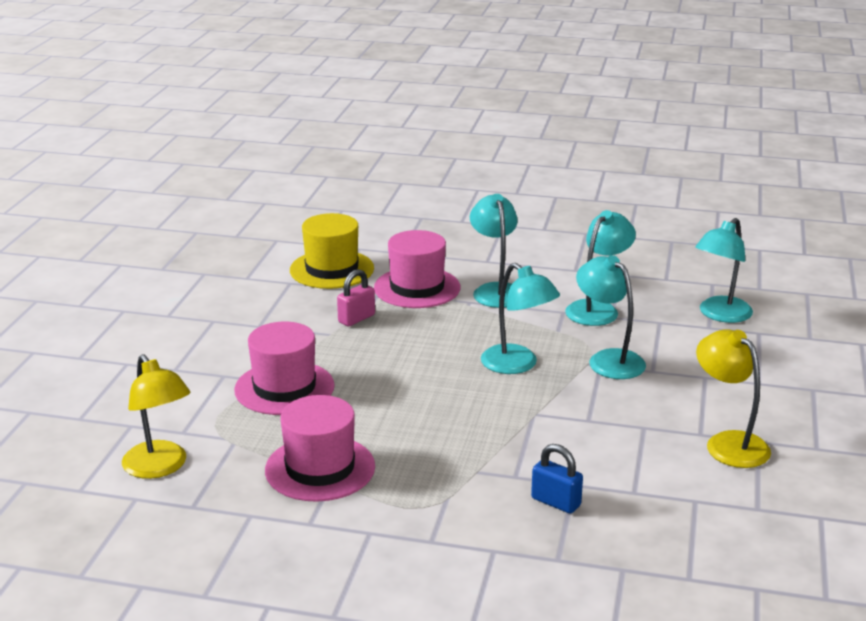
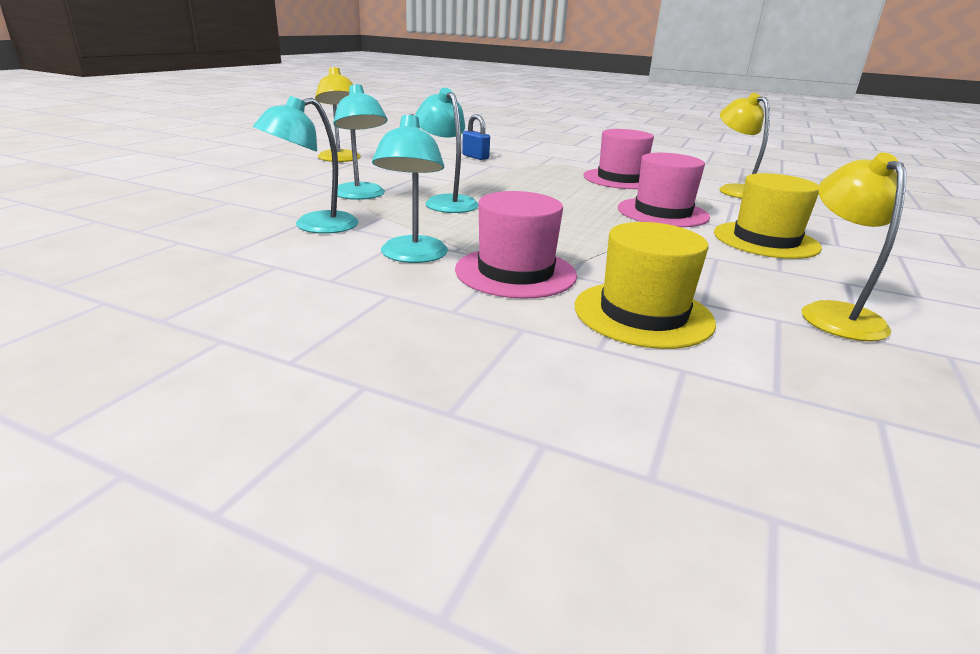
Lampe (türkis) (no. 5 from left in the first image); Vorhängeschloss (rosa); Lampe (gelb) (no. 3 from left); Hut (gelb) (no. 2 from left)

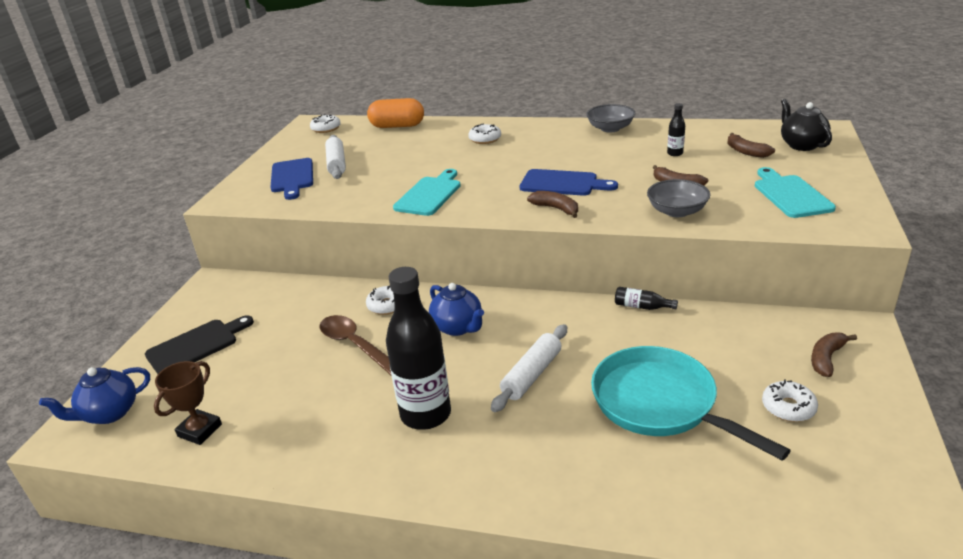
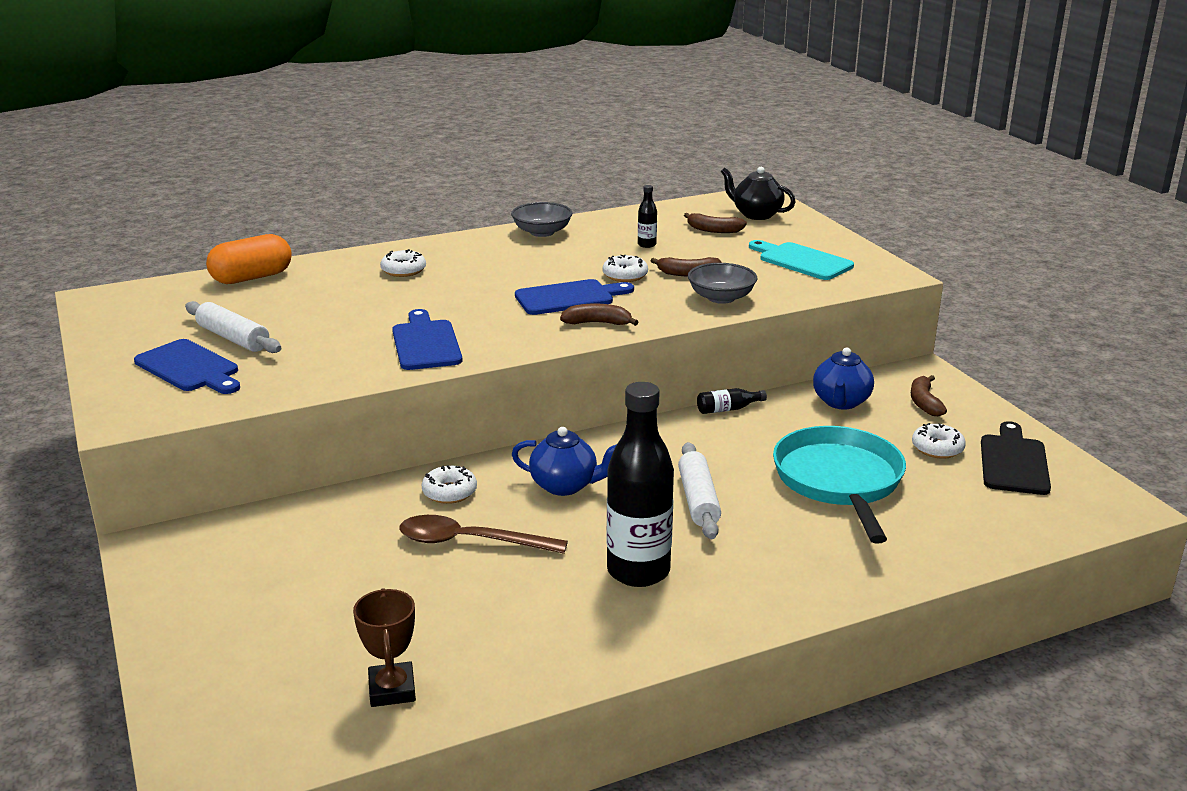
Donut (weiß) (no. 3 from left); Schneidebrett (blau) (no. 2 from left); Schneidebrett (schwarz); Pfanne (türkis); Teekanne (blau) (no. 2 from left)

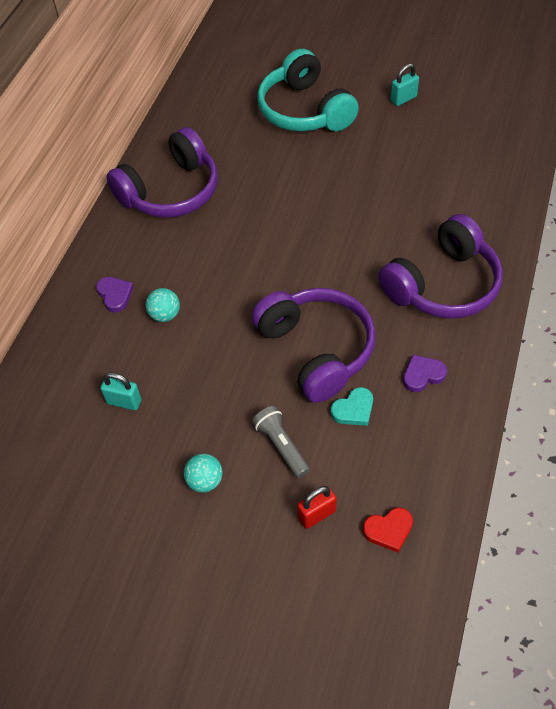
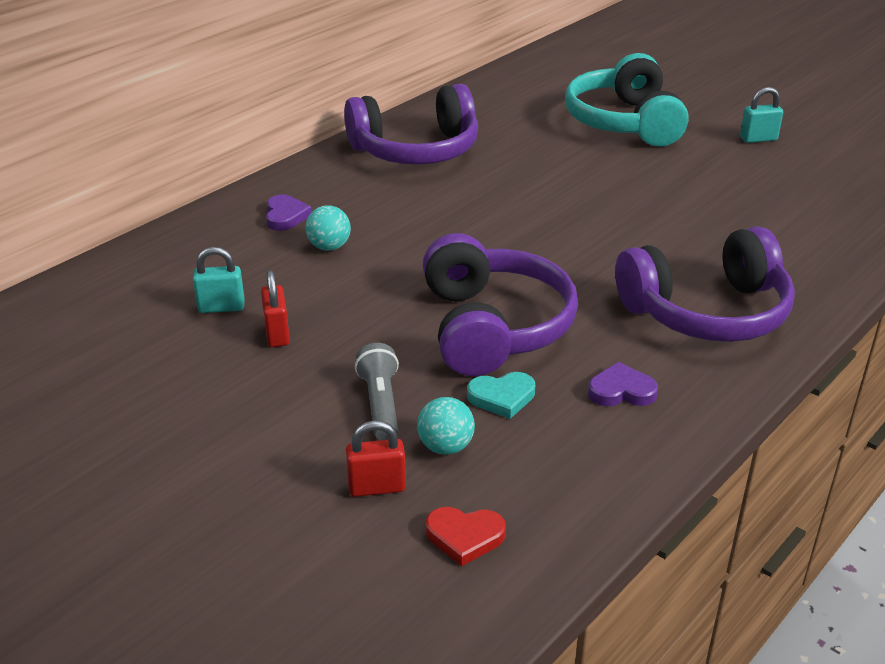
Vorhängeschloss (türkis) (no. 1 from left); Ball (türkis) (no. 2 from left); Vorhängeschloss (rot) (no. 1 from left)

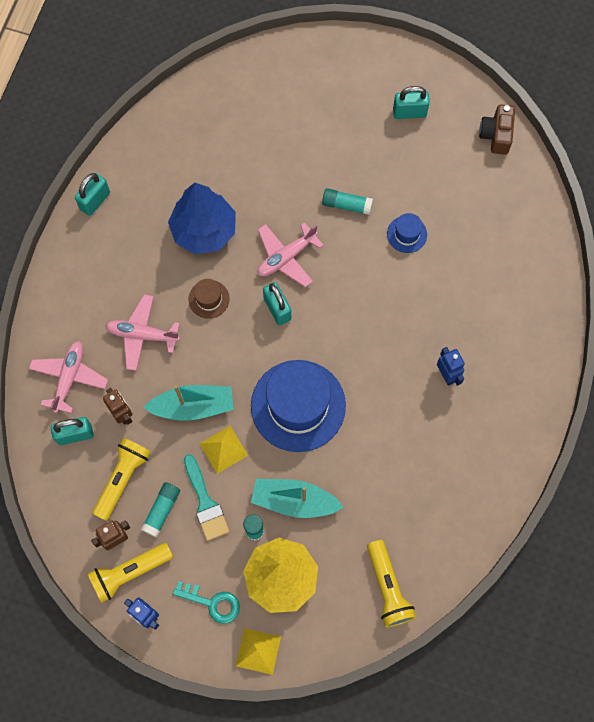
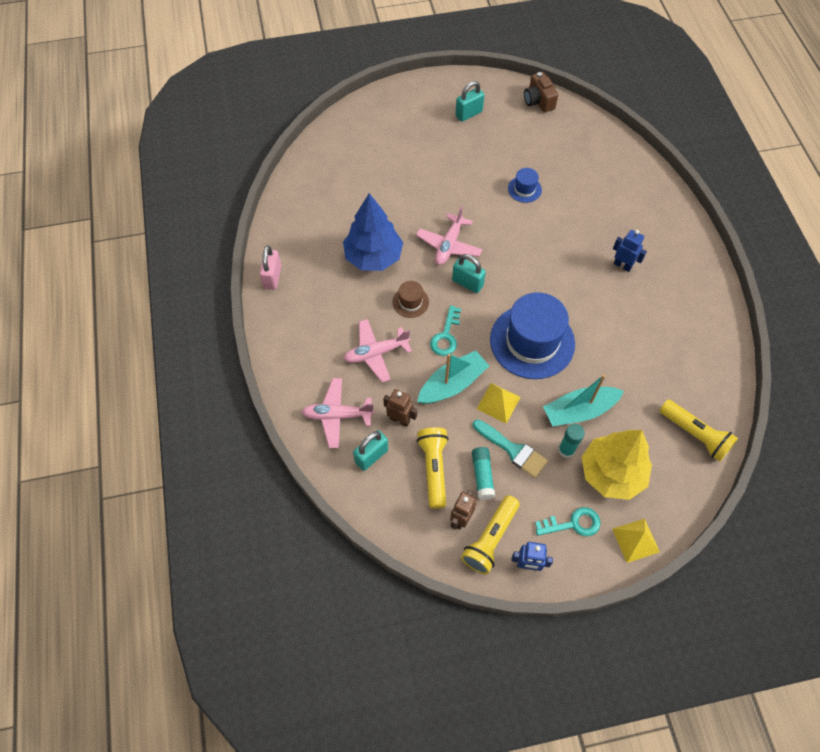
Vorhängeschloss (rosa); Klebestift (türkis) (no. 3 from left in the first image); Flugzeug (rosa) (no. 1 from left); Schlüssel (türkis) (no. 1 from left)

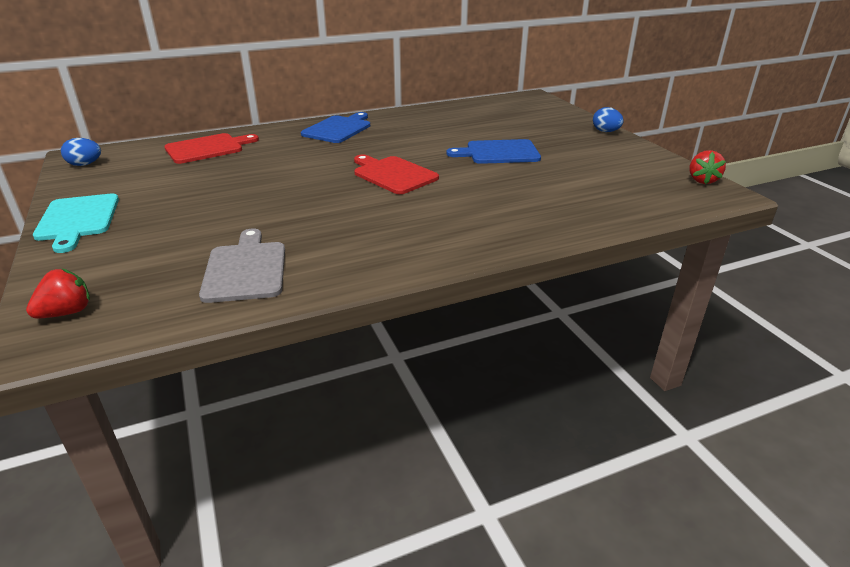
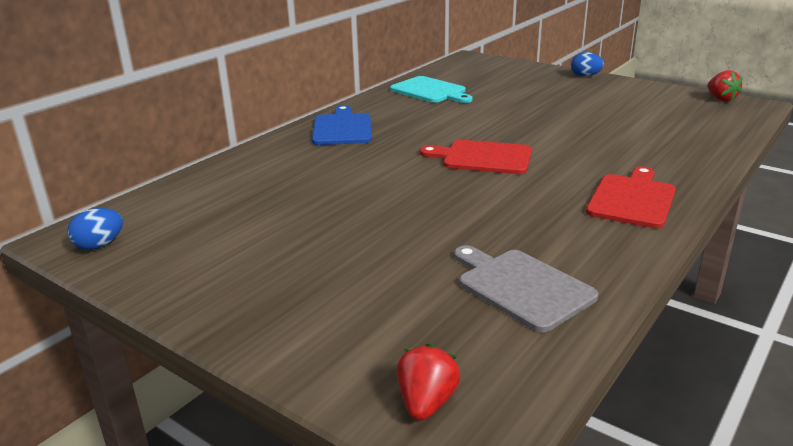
Schneidebrett (rot) (no. 2 from left); Schneidebrett (blau) (no. 2 from left in the first image); Schneidebrett (türkis)

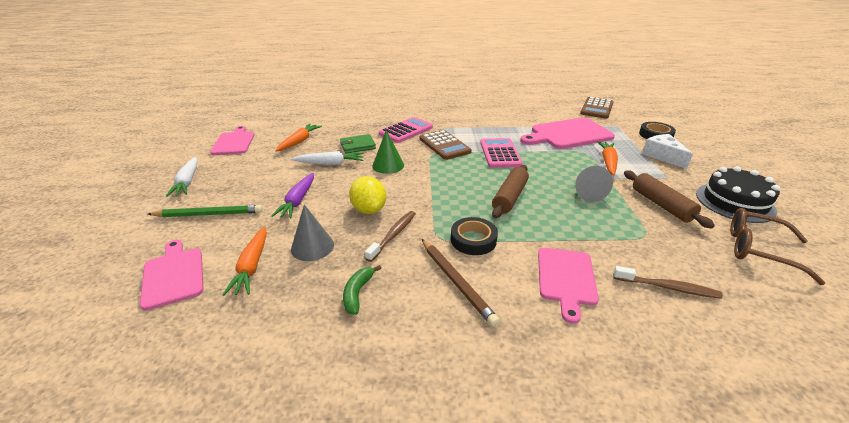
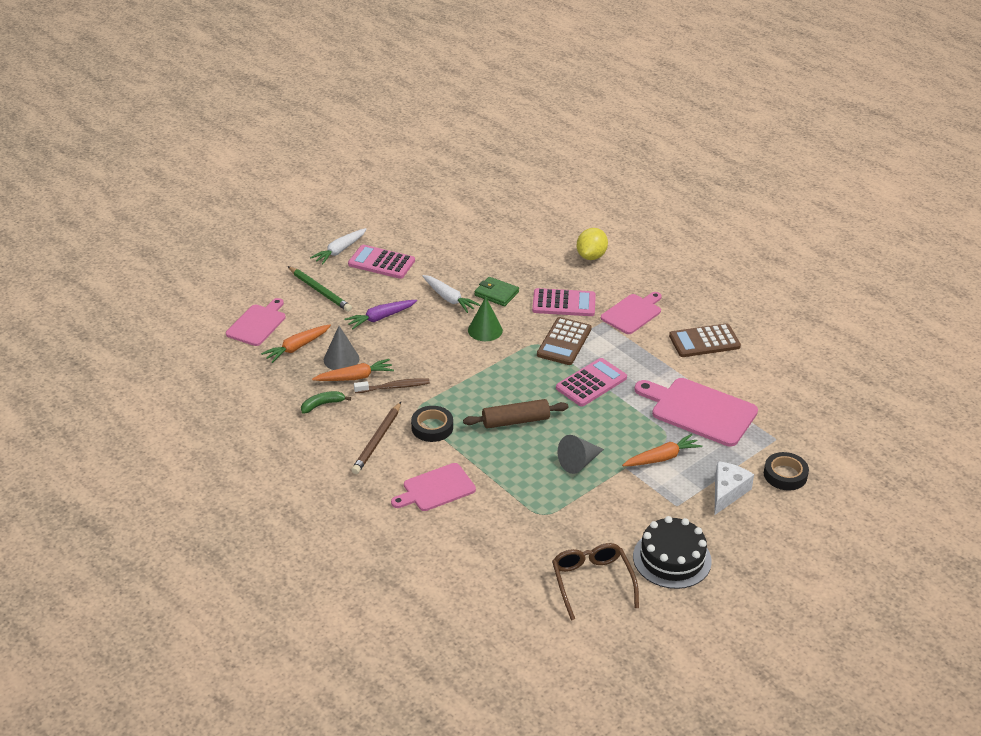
Taschenrechner (braun) (no. 2 from left); Karotte (orange) (no. 2 from left); Schneidebrett (rosa) (no. 3 from left); Nudelholz (braun) (no. 2 from left in the first image); Zitrone (gelb); Zahnbürste (braun) (no. 2 from left in the first image); Taschenrechner (rosa) (no. 1 from left)

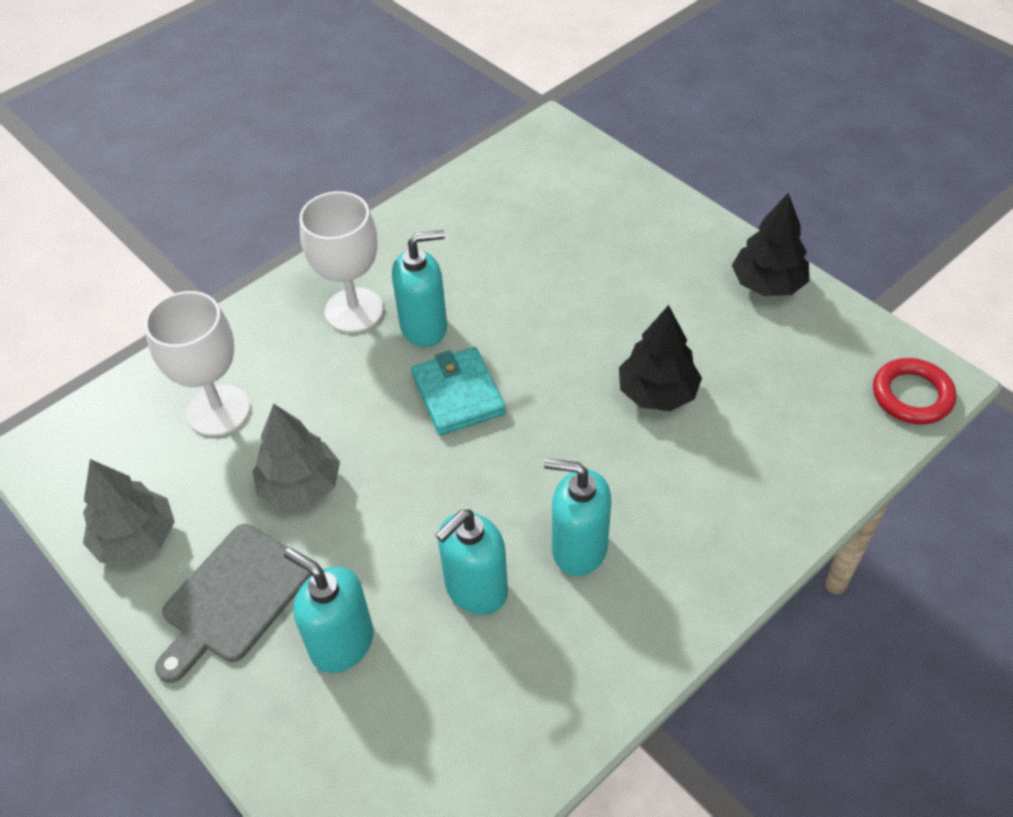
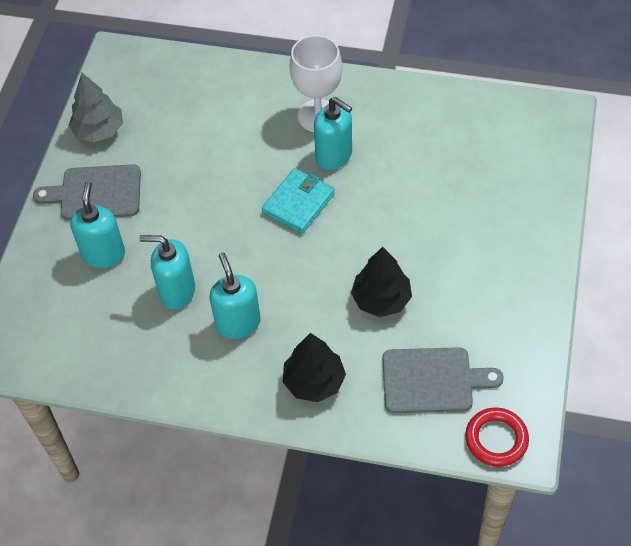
Baum (schwarz) (no. 1 from left); Kelch (weiß) (no. 1 from left in the first image); Baum (grau) (no. 2 from left in the first image); Schneidebrett (grau) (no. 2 from left)

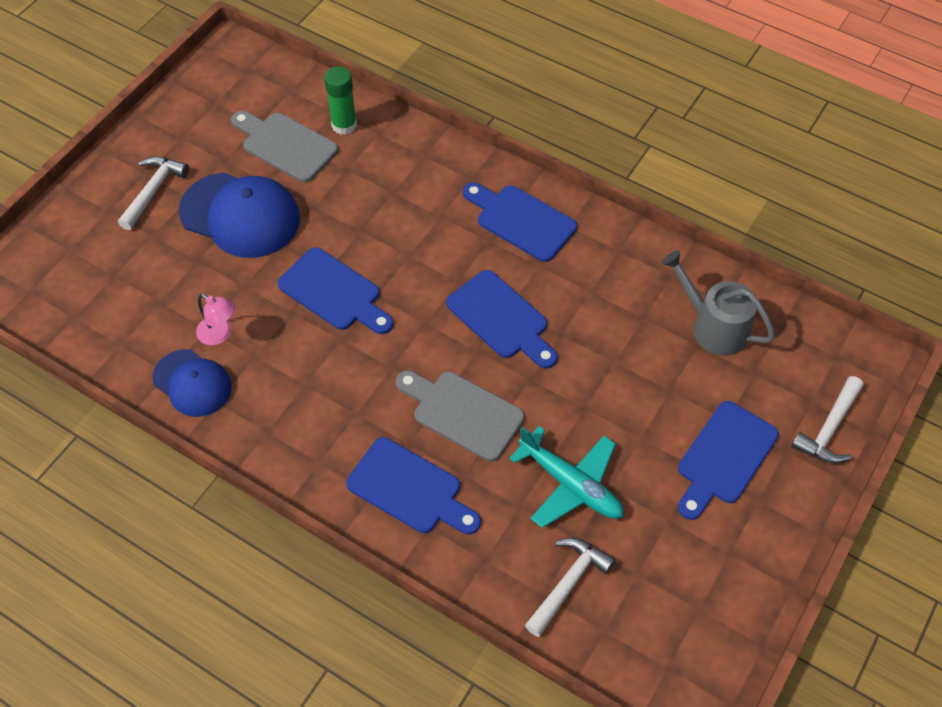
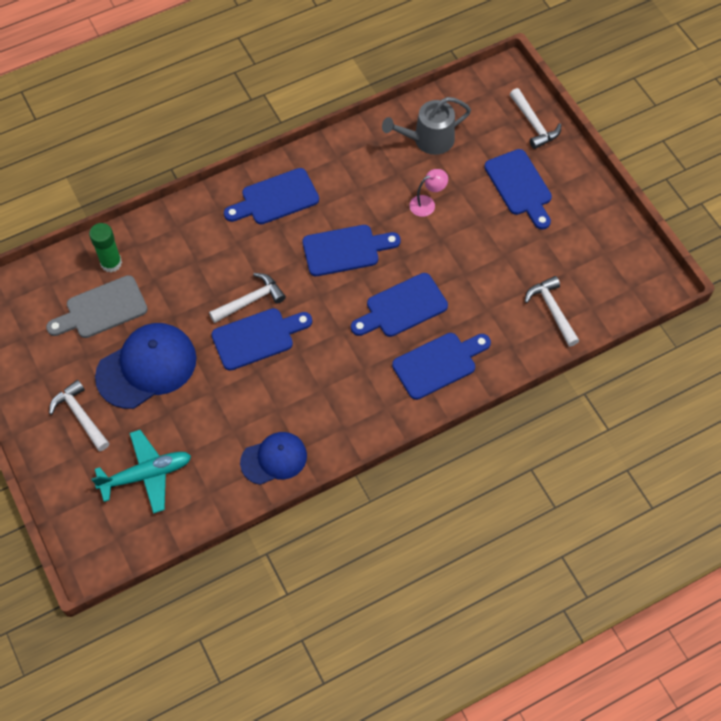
Lampe (rosa); Schneidebrett (blau) (no. 4 from left); Flugzeug (türkis); Hammer (weiß) (no. 2 from left)

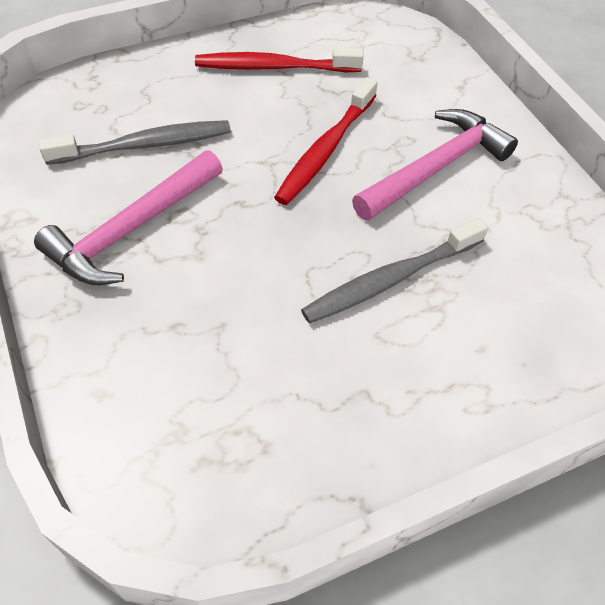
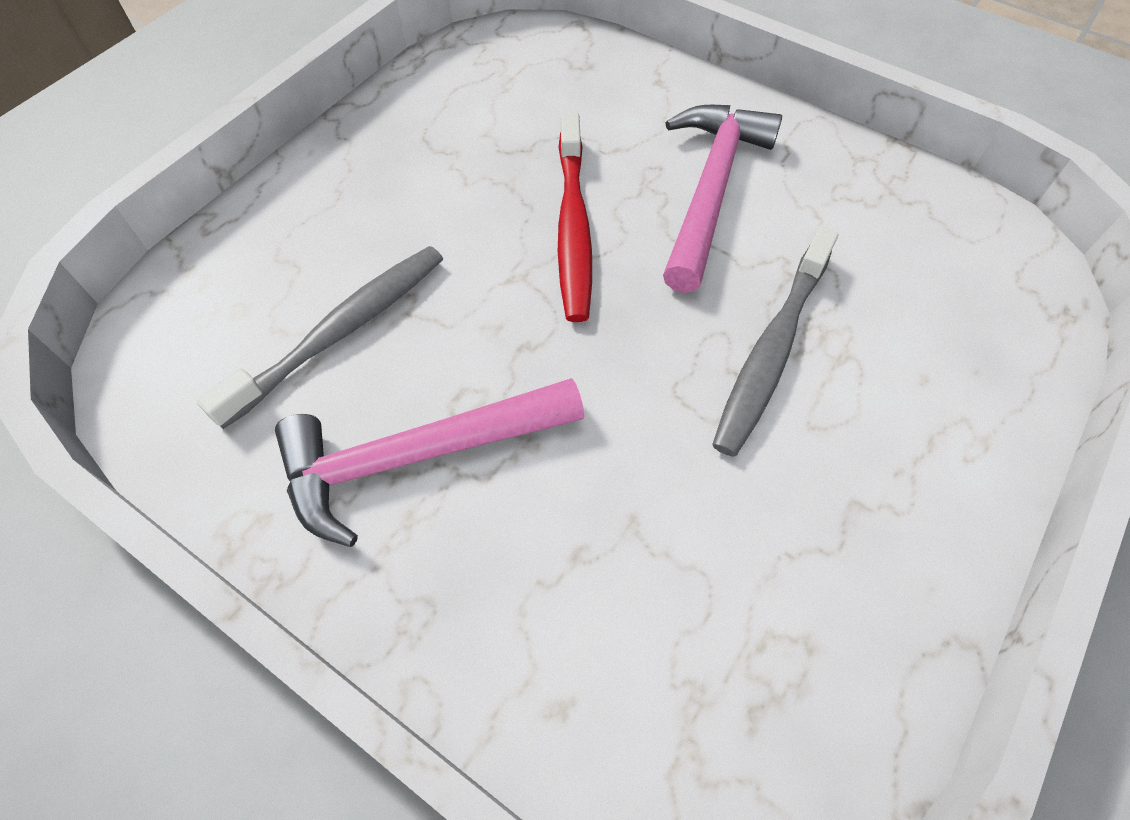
Zahnbürste (rot) (no. 1 from left in the first image); Hammer (rosa) (no. 1 from left)

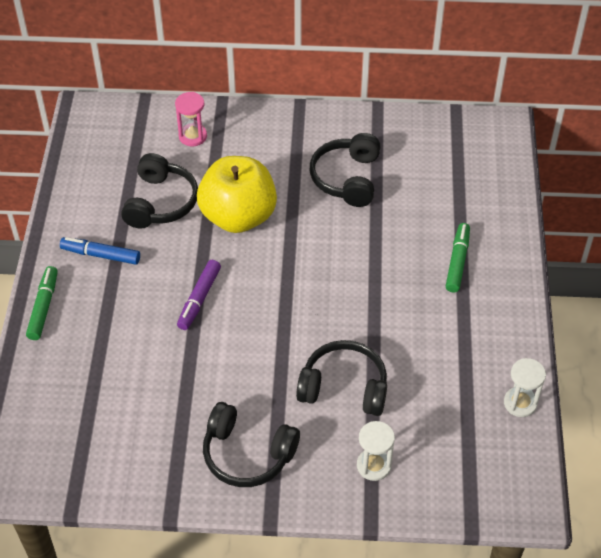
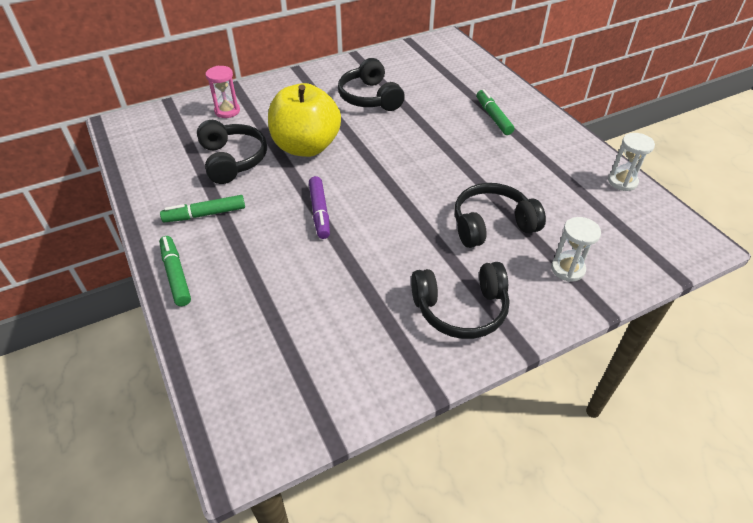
Filzstift (grün) (no. 2 from left)

